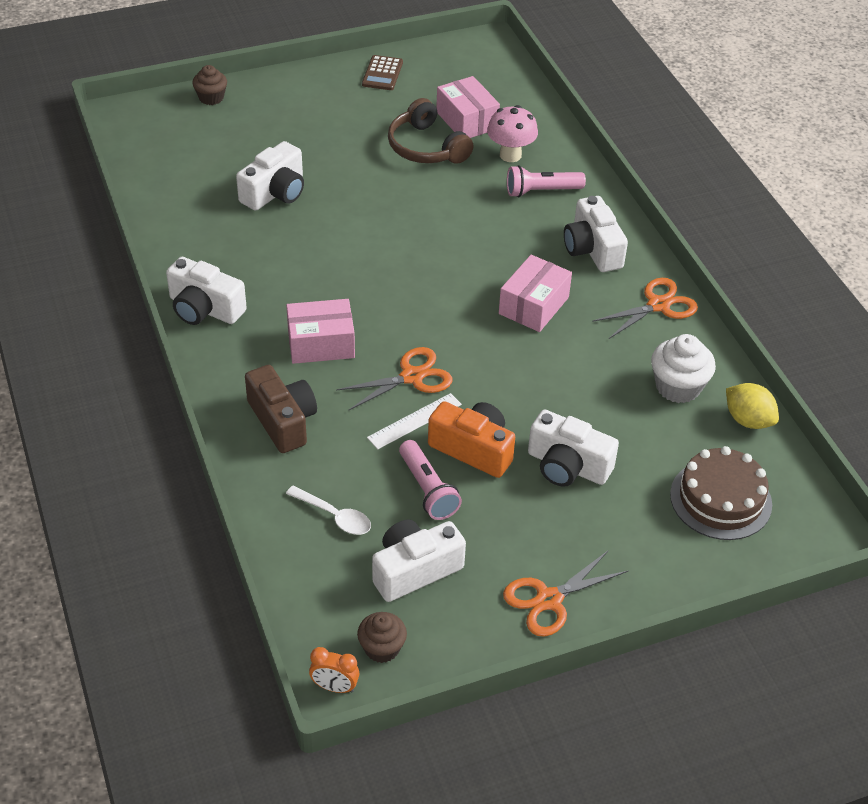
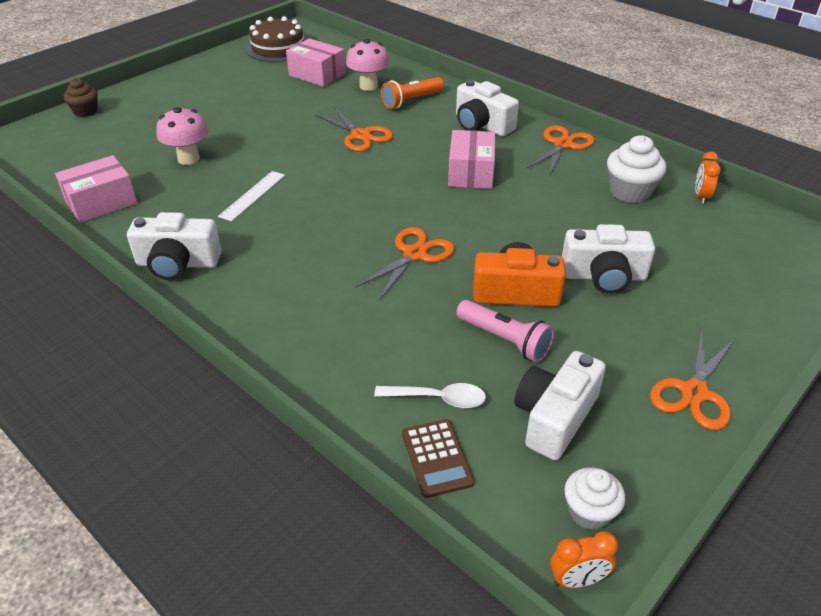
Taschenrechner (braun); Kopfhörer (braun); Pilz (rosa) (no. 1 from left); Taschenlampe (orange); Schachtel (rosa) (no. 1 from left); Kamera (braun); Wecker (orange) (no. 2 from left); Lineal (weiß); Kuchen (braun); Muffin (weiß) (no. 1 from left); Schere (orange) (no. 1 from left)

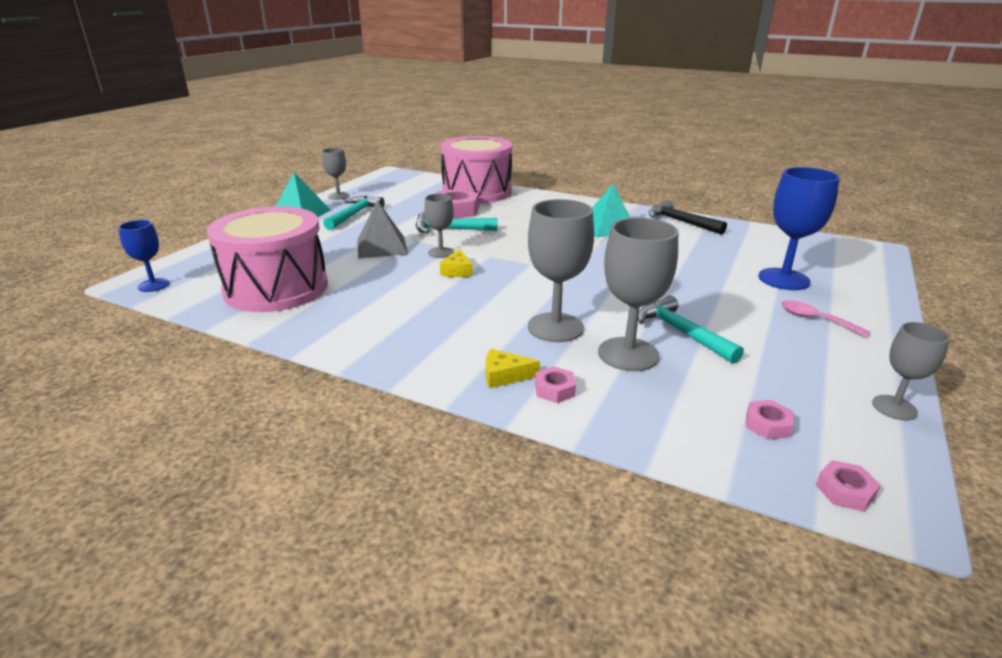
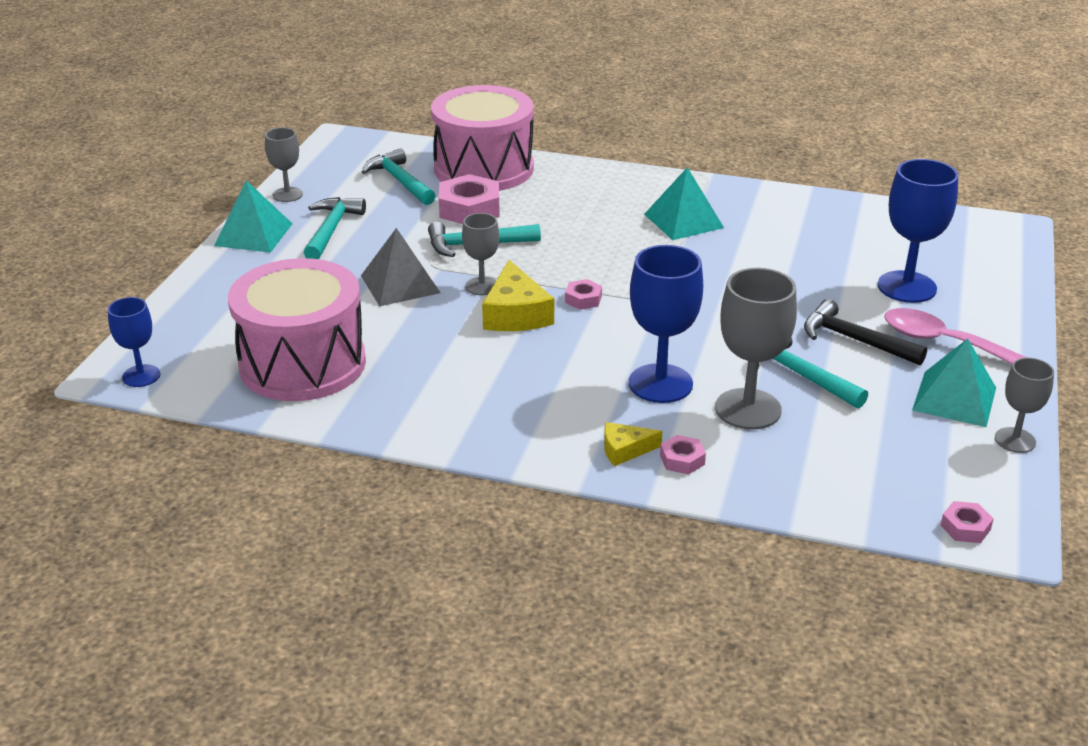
Kelch (blau) (no. 2 from left); Hammer (schwarz); Käse (gelb) (no. 1 from left); Löffel (rosa); Sechskantmutter (rosa) (no. 2 from left); Hammer (türkis) (no. 2 from left); Pyramide (türkis) (no. 3 from left)

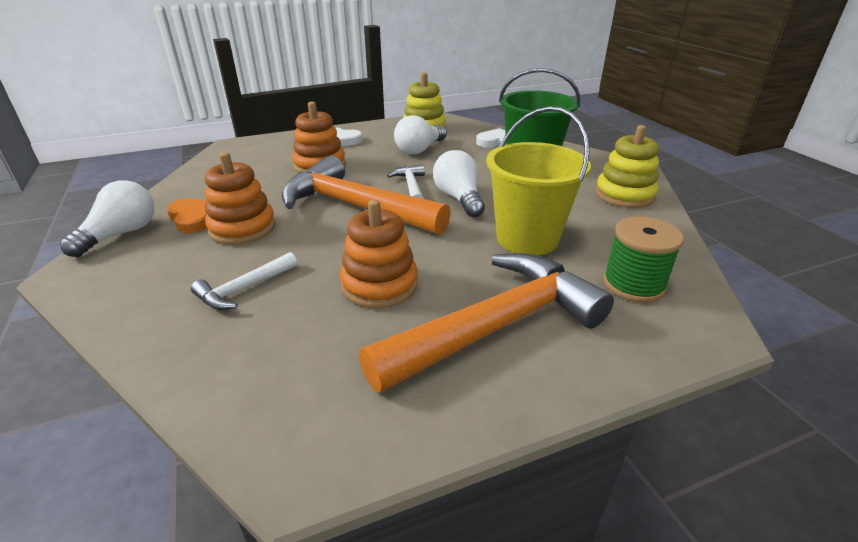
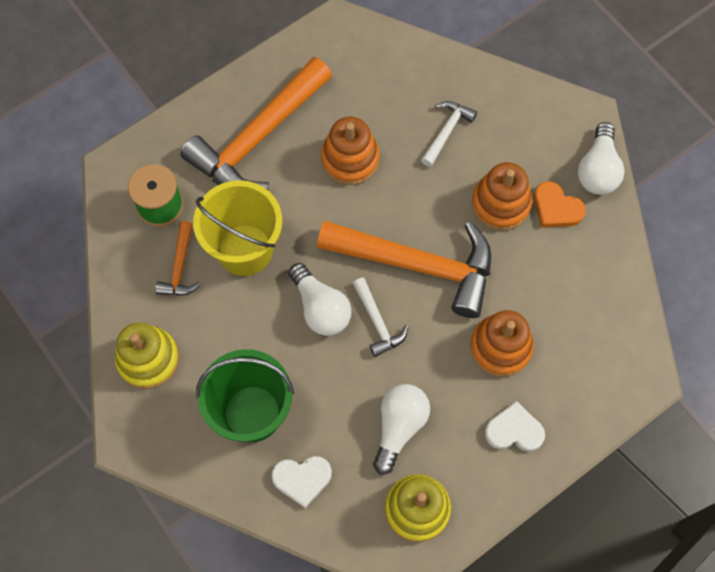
Hammer (orange) (no. 1 from left)

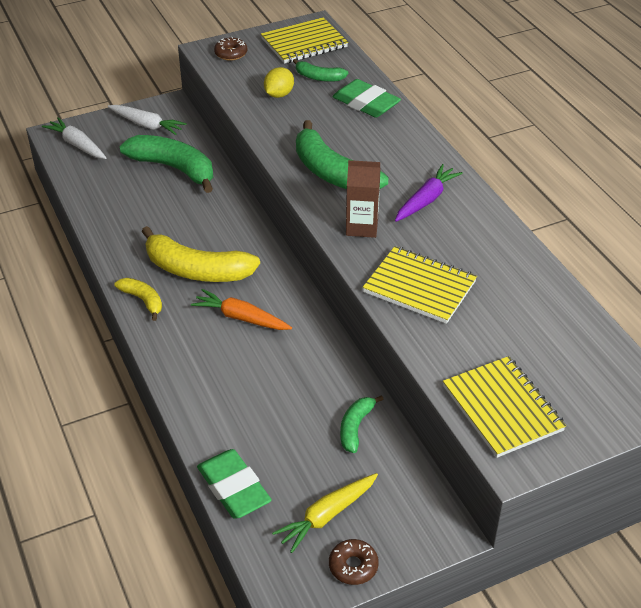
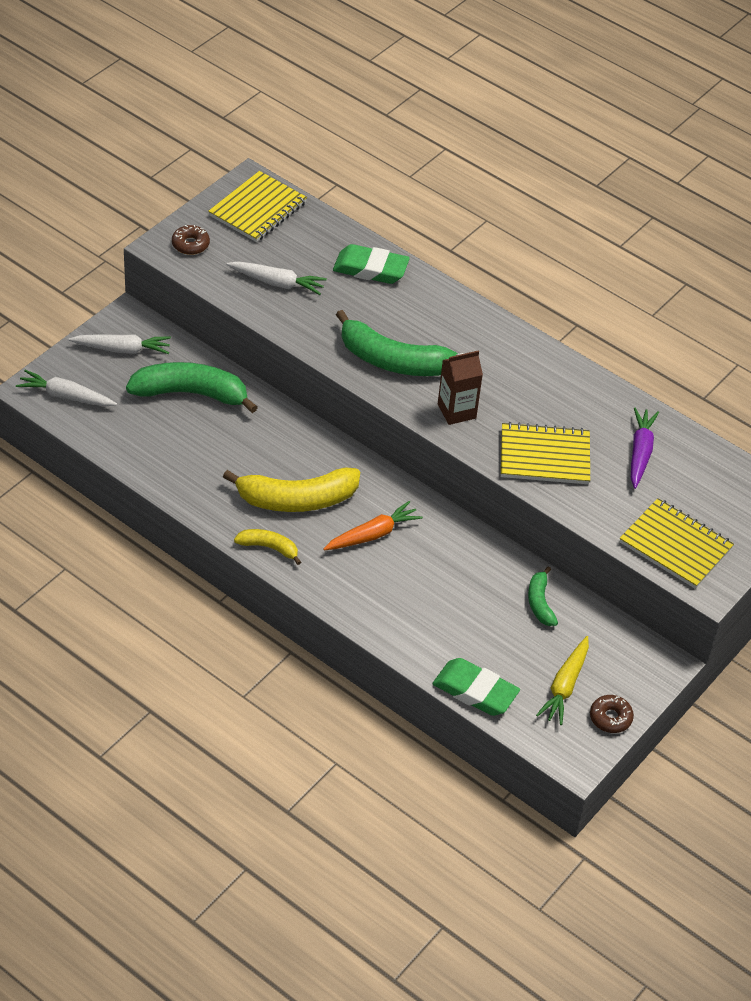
Banane (grün) (no. 2 from left in the first image); Karotte (weiß) (no. 3 from left); Karotte (lila); Karotte (orange)

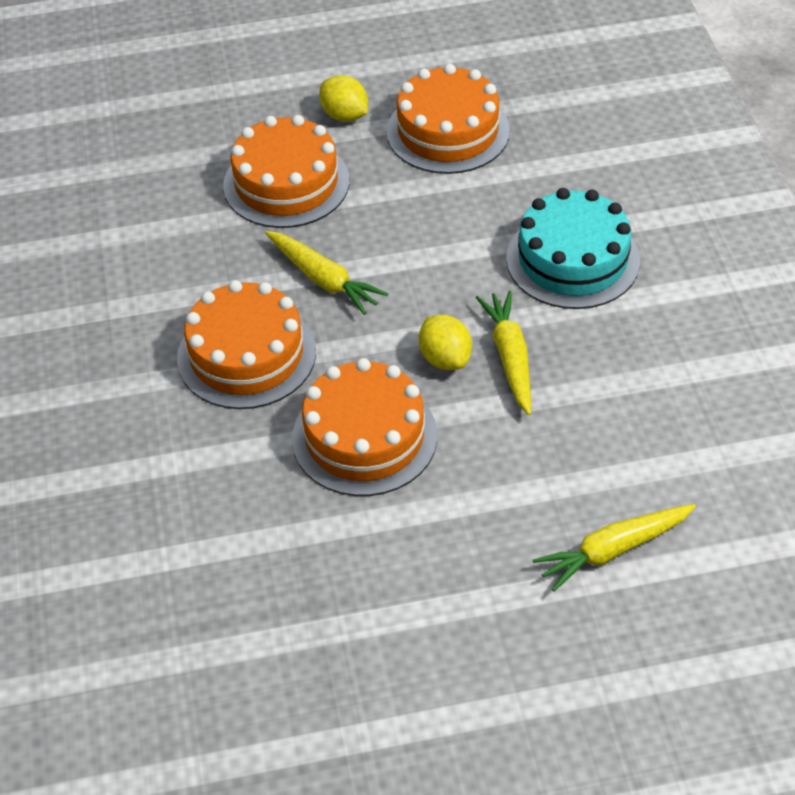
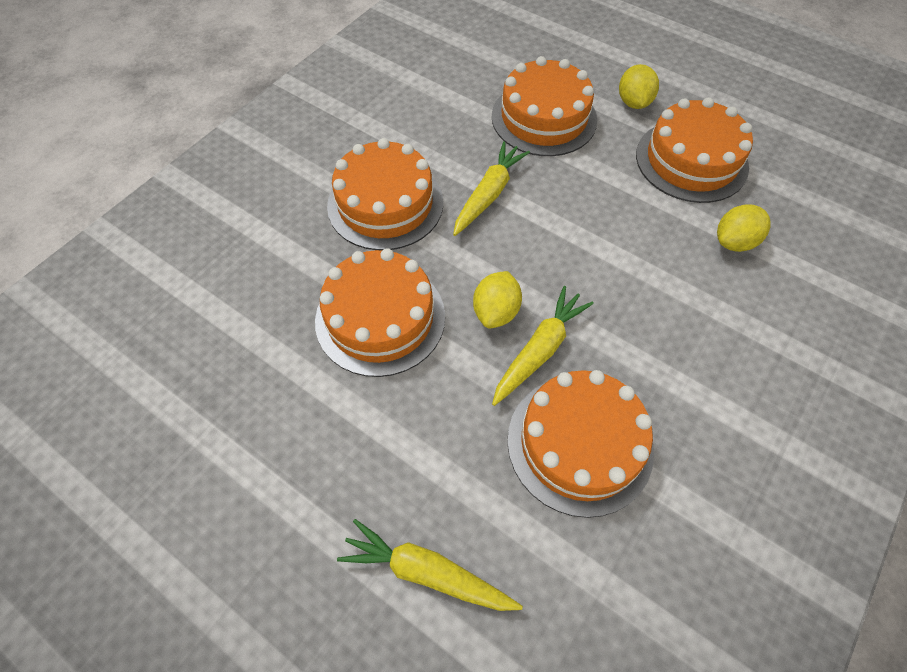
Kuchen (türkis); Karotte (gelb) (no. 2 from left); Zitrone (gelb) (no. 3 from left); Kuchen (orange) (no. 4 from left)

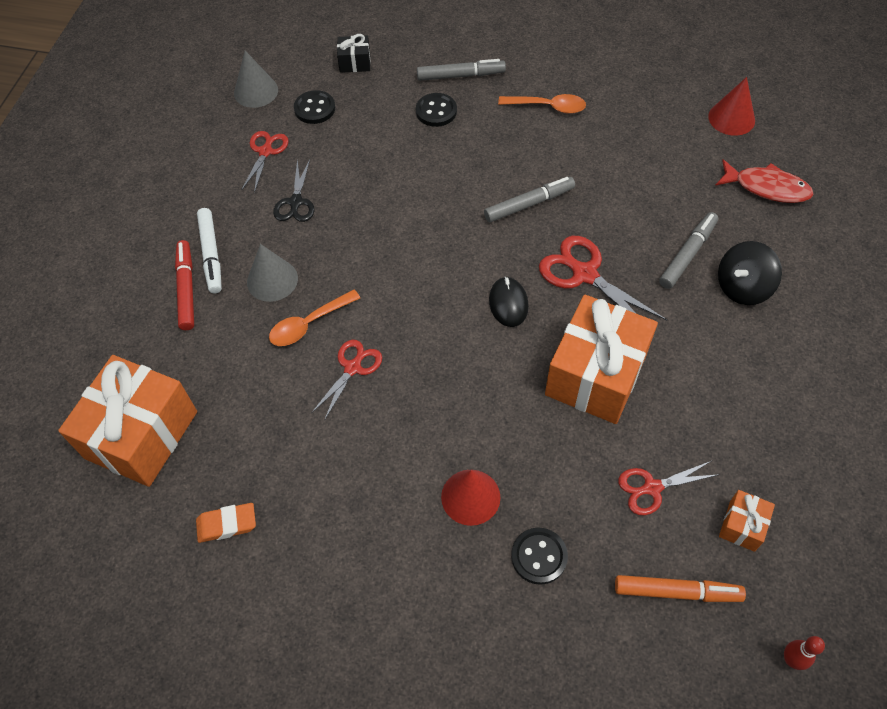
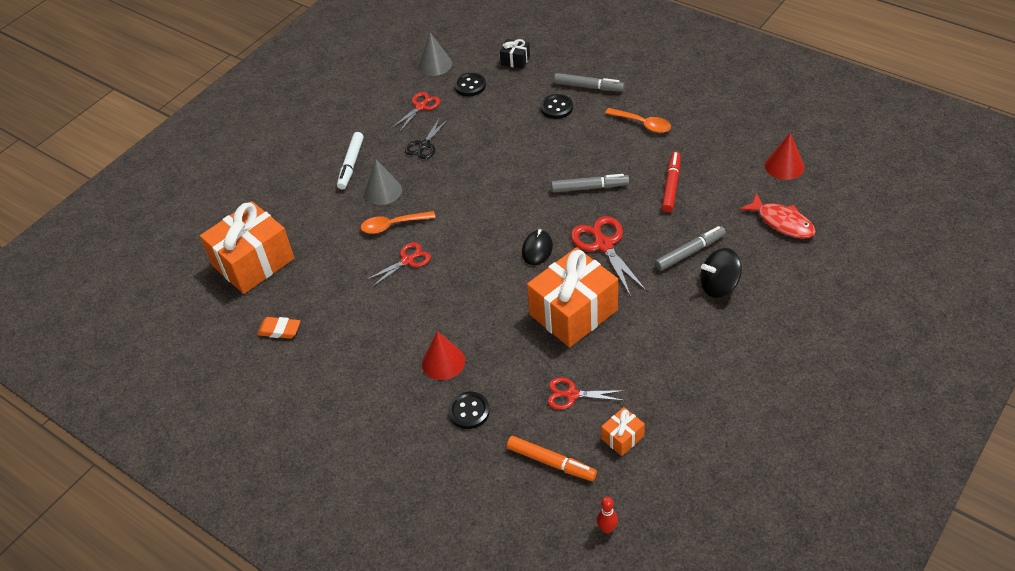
Filzstift (rot)

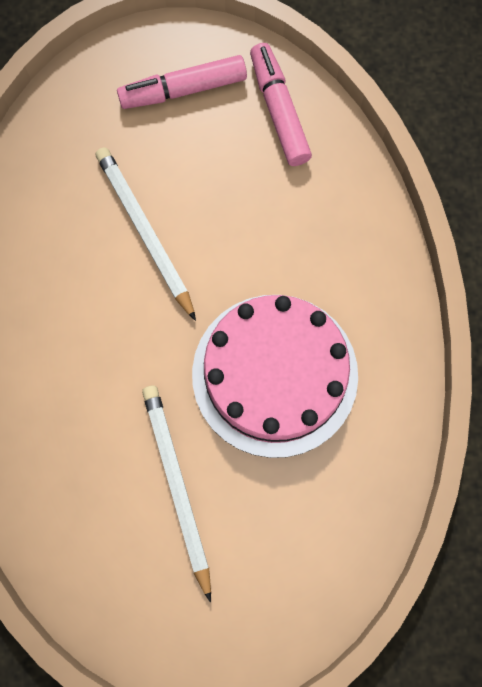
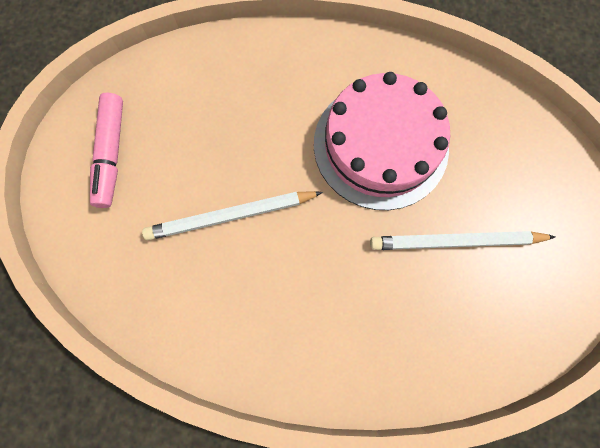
Filzstift (rosa) (no. 2 from left in the first image)

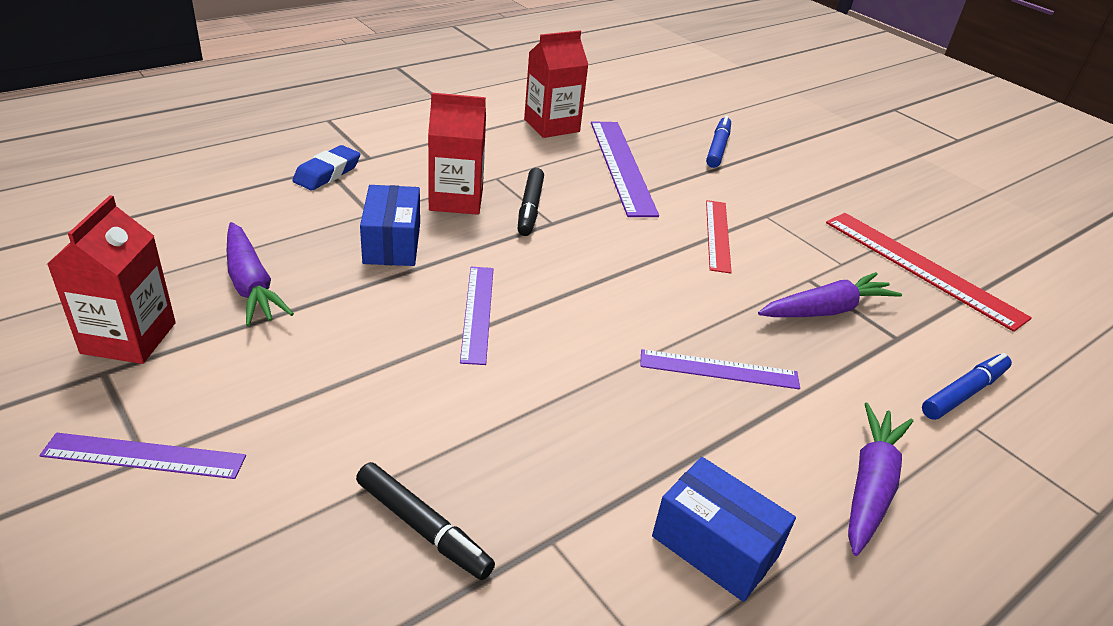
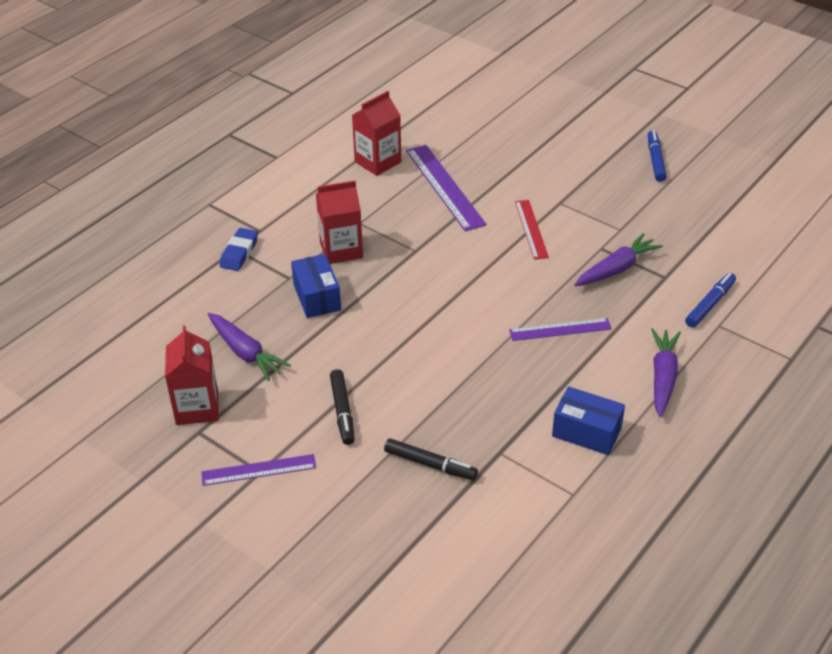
Filzstift (blau) (no. 1 from left); Filzstift (schwarz) (no. 1 from left); Lineal (rot) (no. 2 from left in the first image); Lineal (lila) (no. 2 from left in the first image)

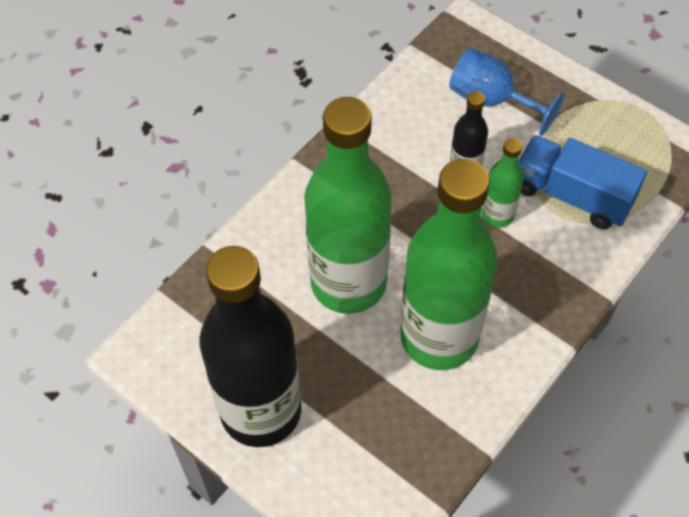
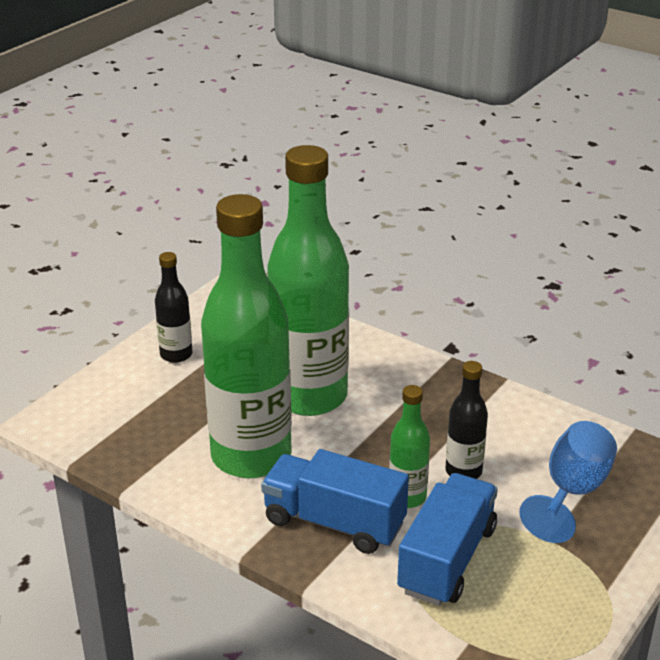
Flasche (schwarz) (no. 1 from left); Lastwagen (blau) (no. 1 from left)

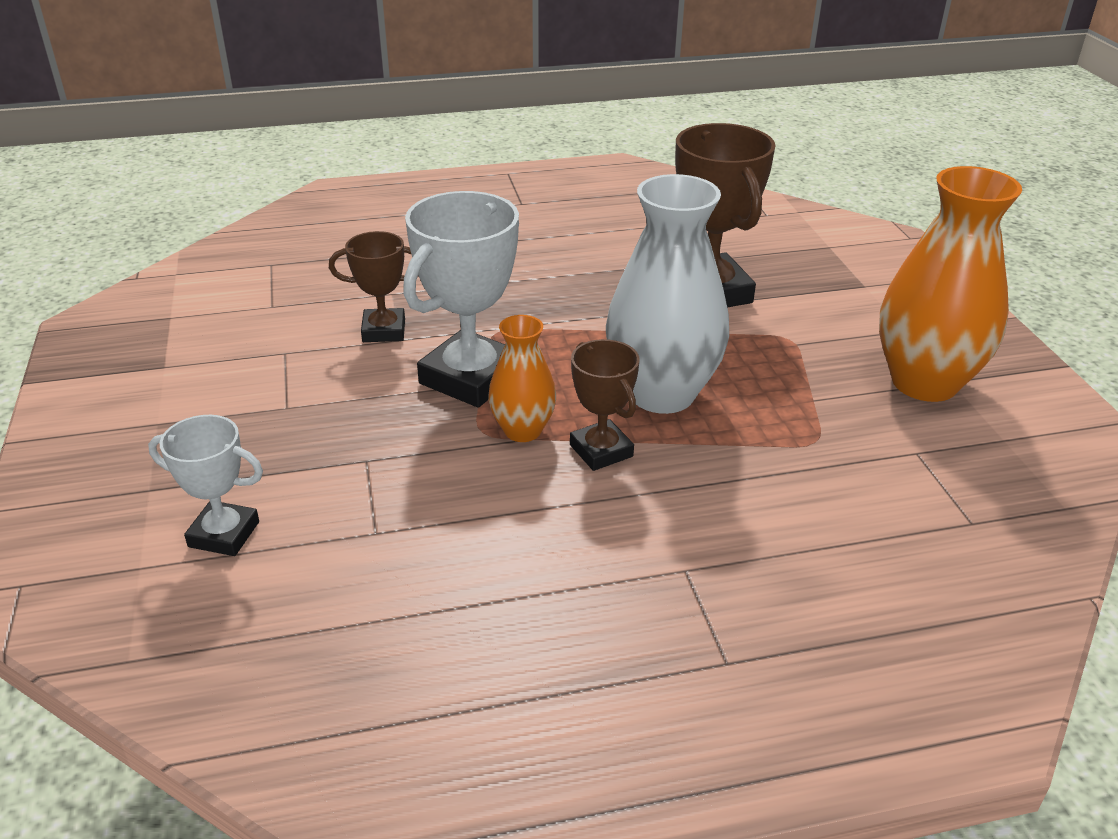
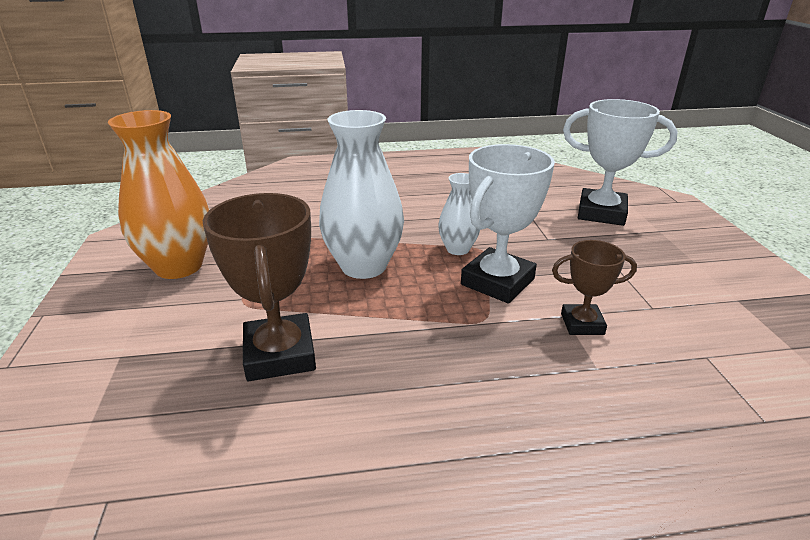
Vase (weiß) (no. 2 from left); Pokal (braun) (no. 2 from left in the first image); Pokal (weiß) (no. 2 from left)

